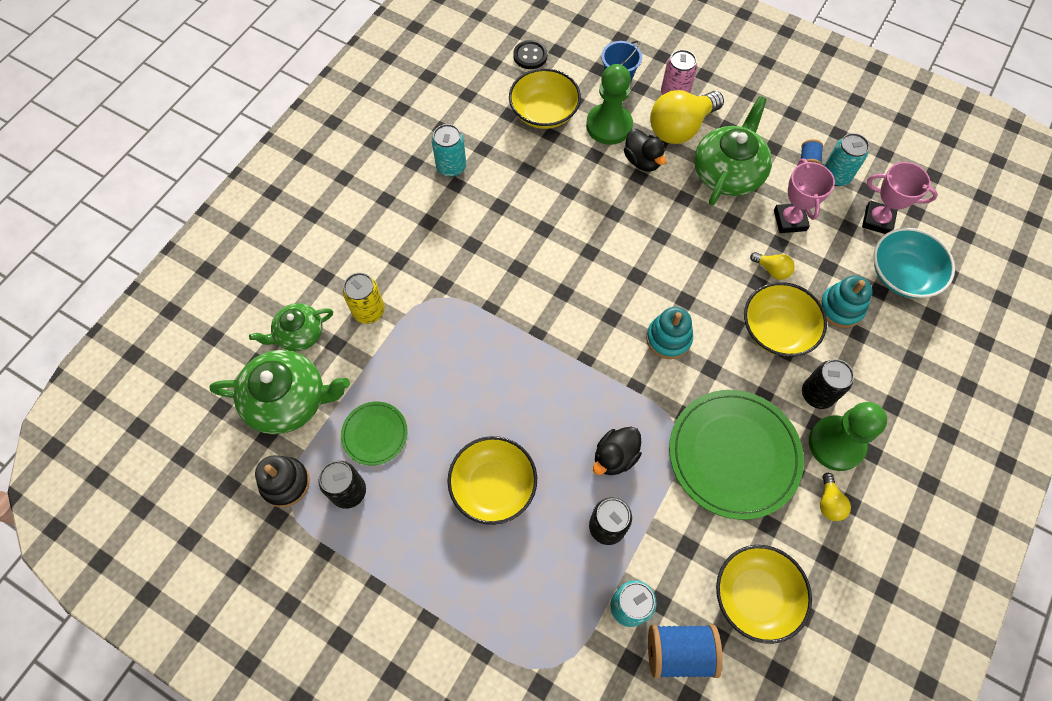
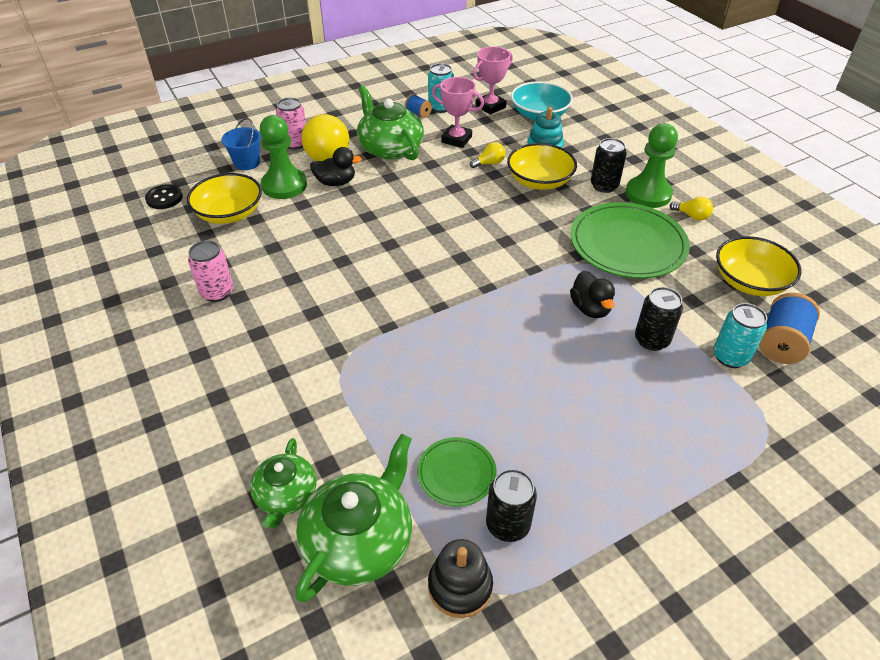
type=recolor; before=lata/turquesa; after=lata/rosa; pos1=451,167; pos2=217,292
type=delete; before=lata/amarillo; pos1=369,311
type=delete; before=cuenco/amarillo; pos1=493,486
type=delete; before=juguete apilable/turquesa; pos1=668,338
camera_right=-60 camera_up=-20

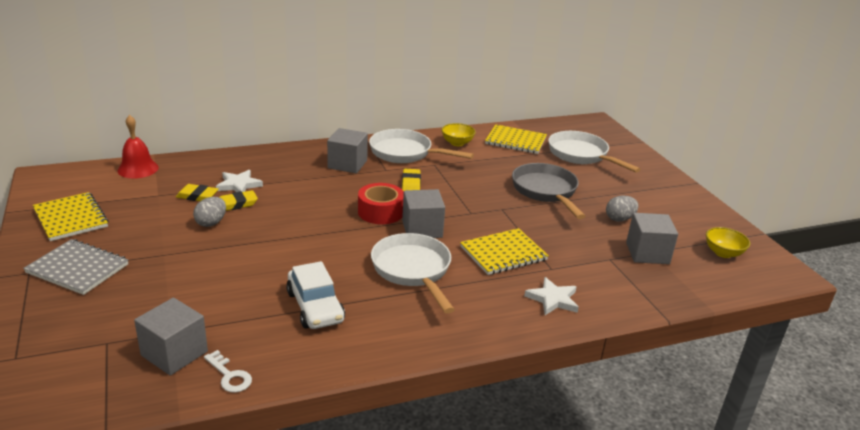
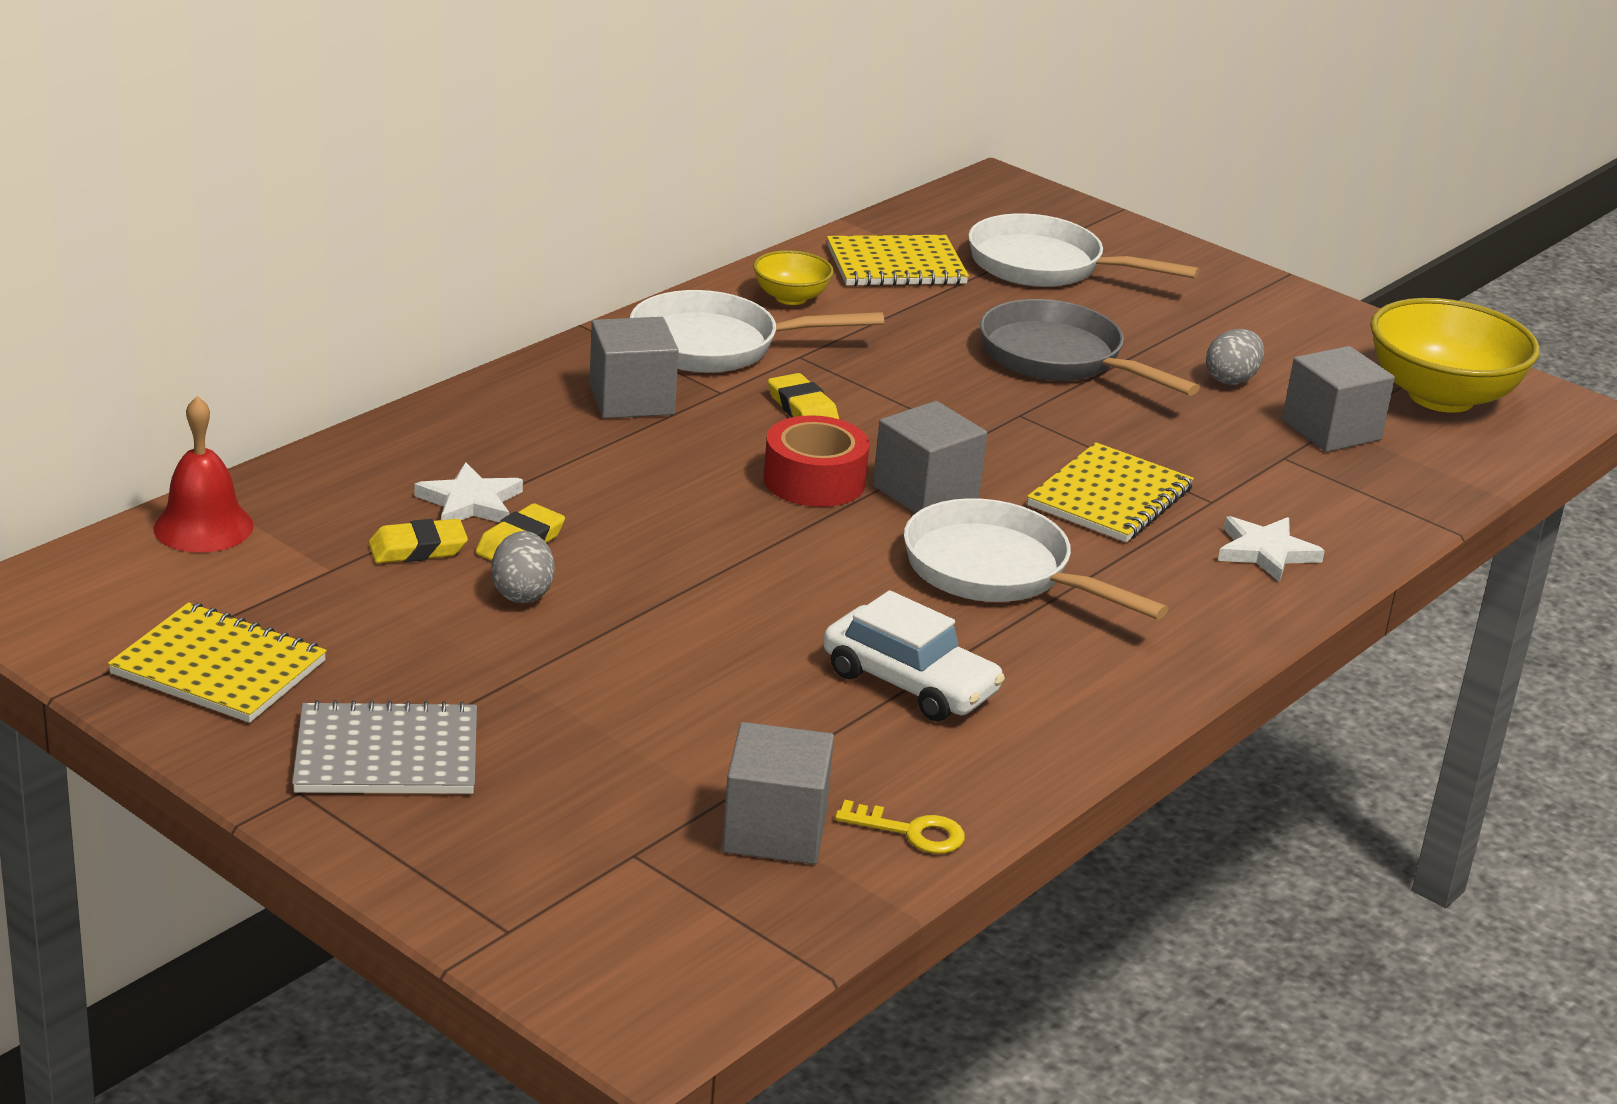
type=recolor; before=llave/blanco; after=llave/amarillo; pos1=229,375; pos2=910,832
type=resize; before=cuenco/amarillo; pos1=723,253; pos2=1441,396; scale=2.01
camera_right=-30 camera_up=0

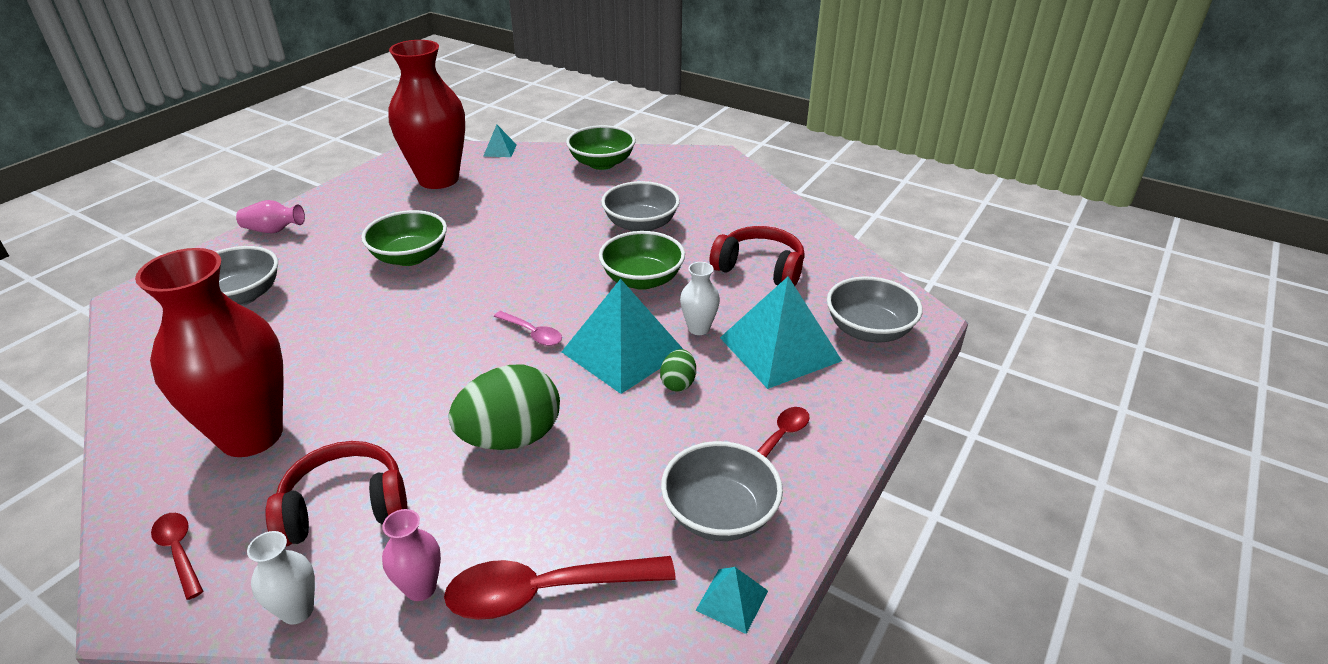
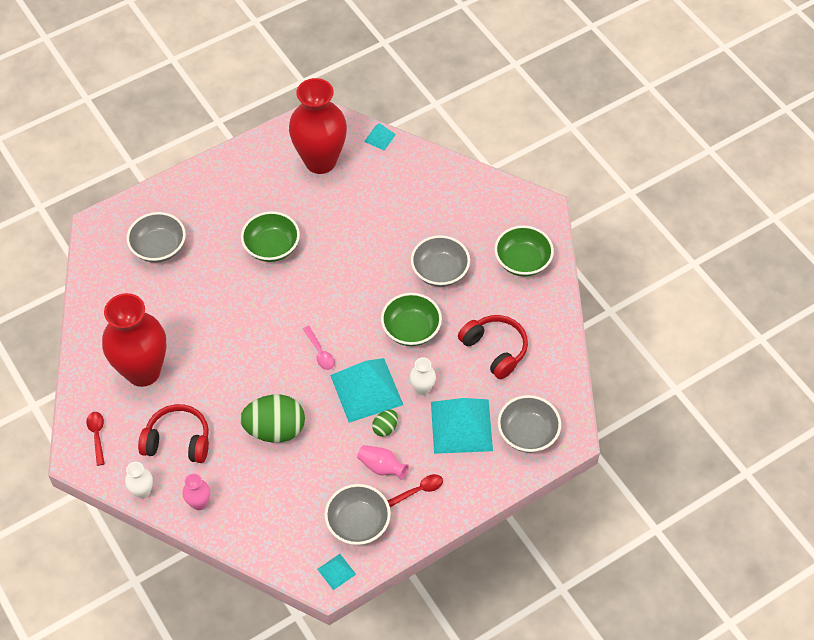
type=move; before=florero/rosa; pos1=273,230; pos2=381,467
type=move; before=cuenco/verde; pos1=602,163; pos2=522,261
type=delete; before=cuchara/rojo; pos1=545,592
camera_right=25 camera_up=20

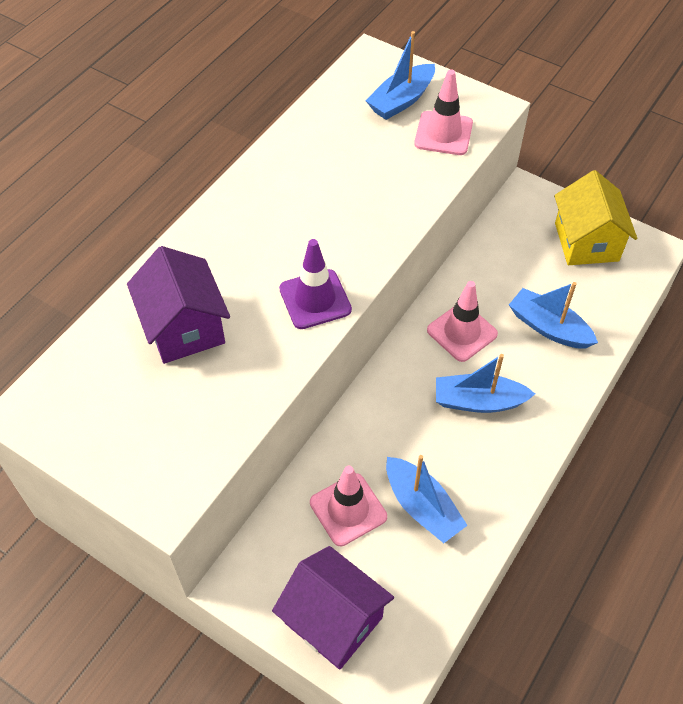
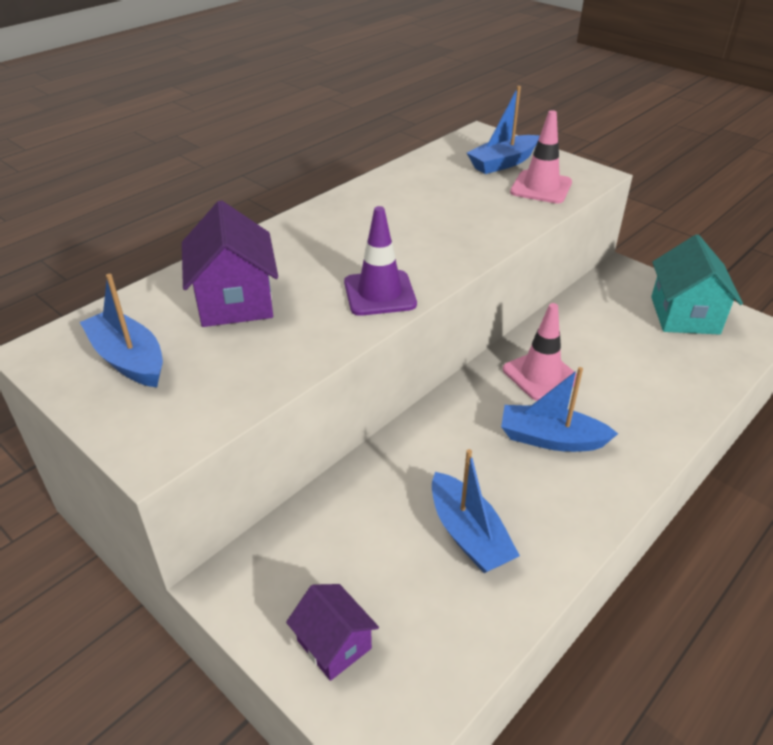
type=move; before=barco/azul; pos1=548,327; pos2=129,359
type=resize; before=casa/morado; pos1=333,620; pos2=334,644; scale=0.6
type=recolor; before=casa/amarillo; after=casa/turquesa; pos1=586,242; pos2=684,315
type=delete; before=cono de tráfico/rosa; pos1=348,509
camera_right=10 camera_up=-15

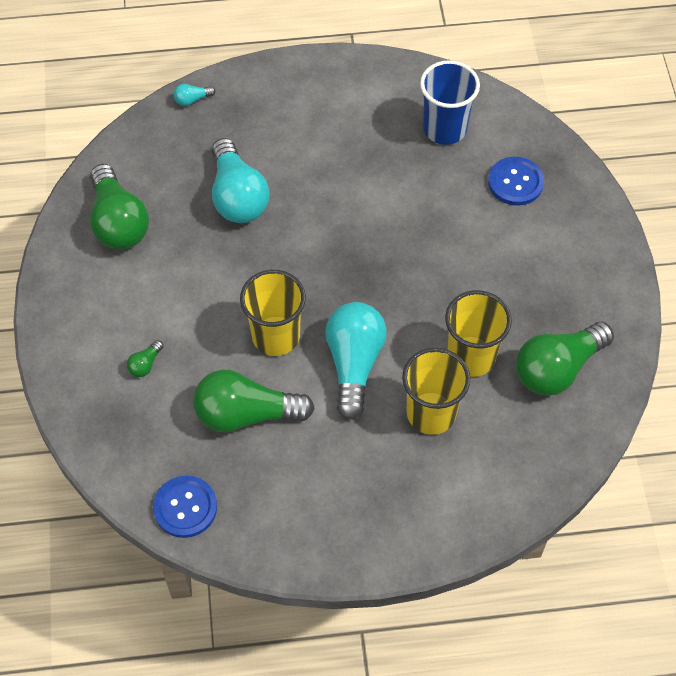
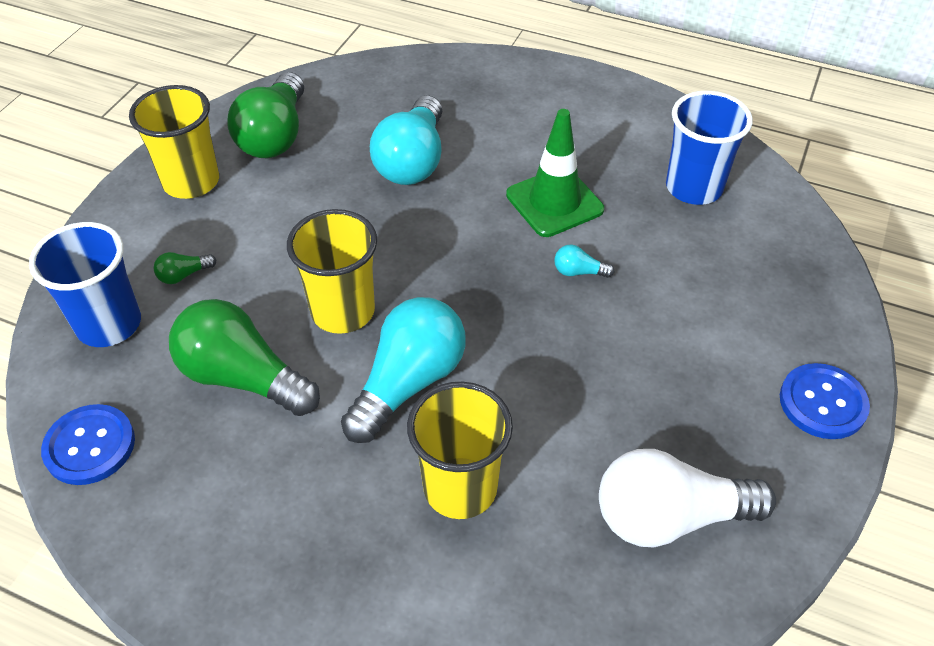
type=insert; after=vaso/azul; pos2=109,324
type=move; before=vaso/amarillo; pos1=471,356; pos2=191,182
type=insert; after=cono de tráfico/verde; pos2=554,202
type=move; before=bombilla/turquesa; pos1=192,100; pos2=578,272
type=recolor; before=bombilla/verde; after=bombilla/blanco; pos1=557,368; pos2=669,517
type=move; before=botón/azul; pos1=515,182; pos2=822,403
camera_right=30 camera_up=-10

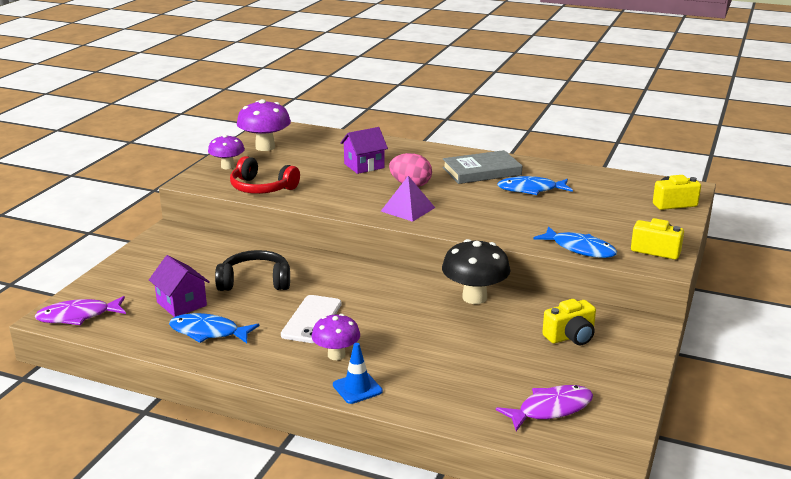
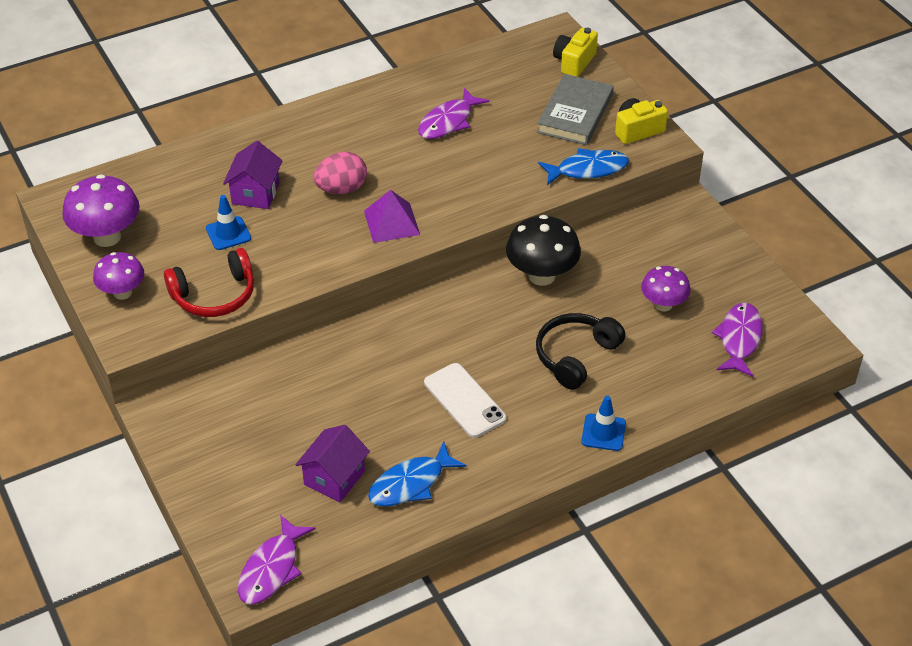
type=insert; after=cono de tráfico/azul; pos2=228,233
type=rotate; before=casa/morado; pos1=181,304; pos2=334,478; turn=-60
type=recolor; before=pez/azul; after=pez/morado; pos1=531,189; pos2=448,121
type=move; before=auriculares/negro; pos1=255,282; pos2=576,356
type=move; before=libro/gris; pos1=481,171; pos2=575,114
type=move; before=seta/morado; pos1=336,355; pos2=663,305
type=delete; before=cámara/amarillo; pos1=570,336
camera_right=-50 camera_up=20

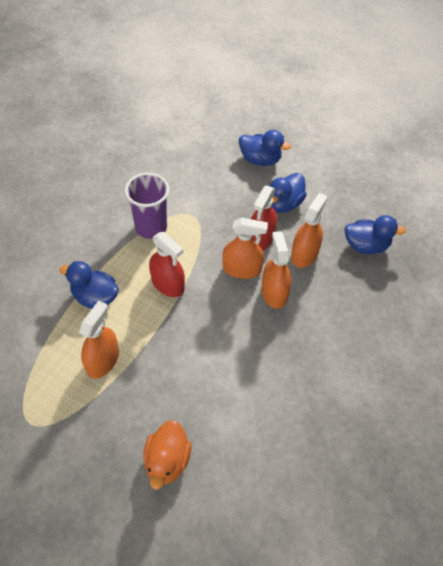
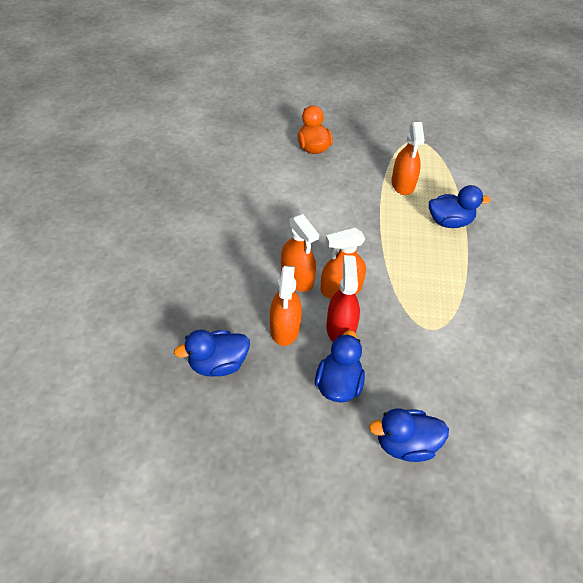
type=delete; before=vaso/morado; pos1=151,227
type=delete; before=pulverizador/rojo; pos1=168,284
camera_right=155 camera_up=-5

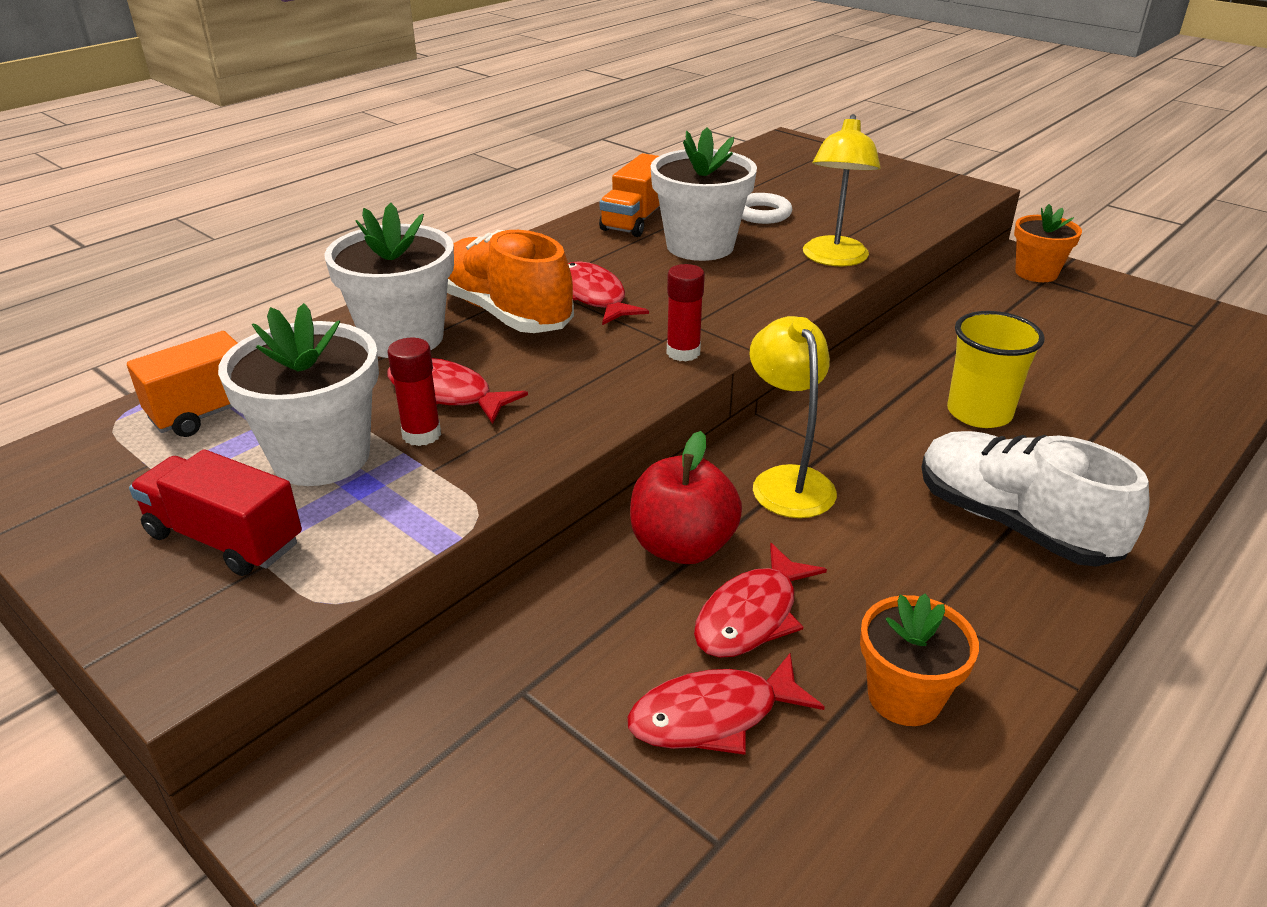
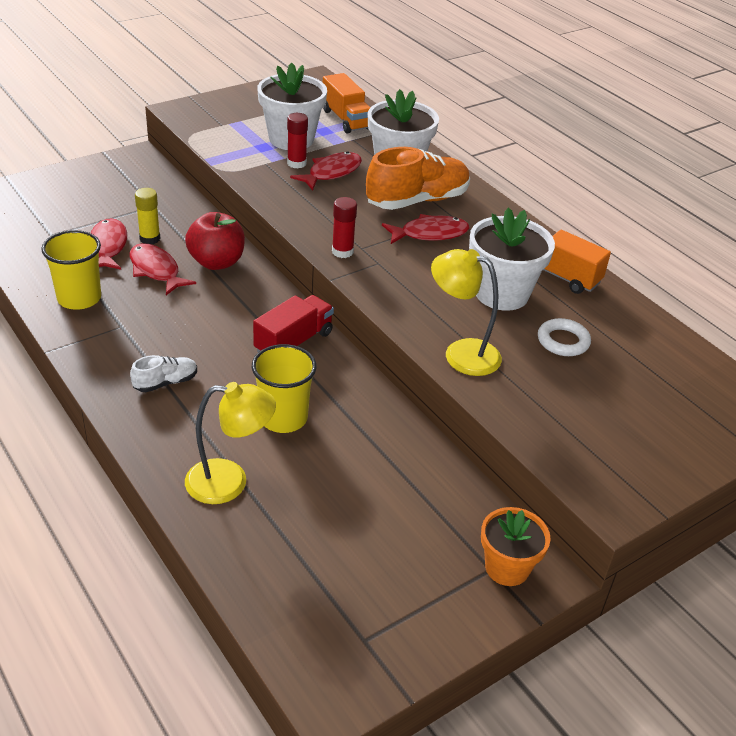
type=replace; before=maceta/naranja; after=vaso/amarillo; pos1=904,697; pos2=79,298
type=resize; before=zapato/blanco; pos1=1013,523; pos2=165,382; scale=0.49
type=insert; after=barra de pegamento/amarillo; pos2=150,239
type=move; before=lámpara/amarillo; pos1=787,481; pos2=229,482
type=move; before=camión/rojo; pos1=224,539; pos2=293,342
camera_right=100 camera_up=5

